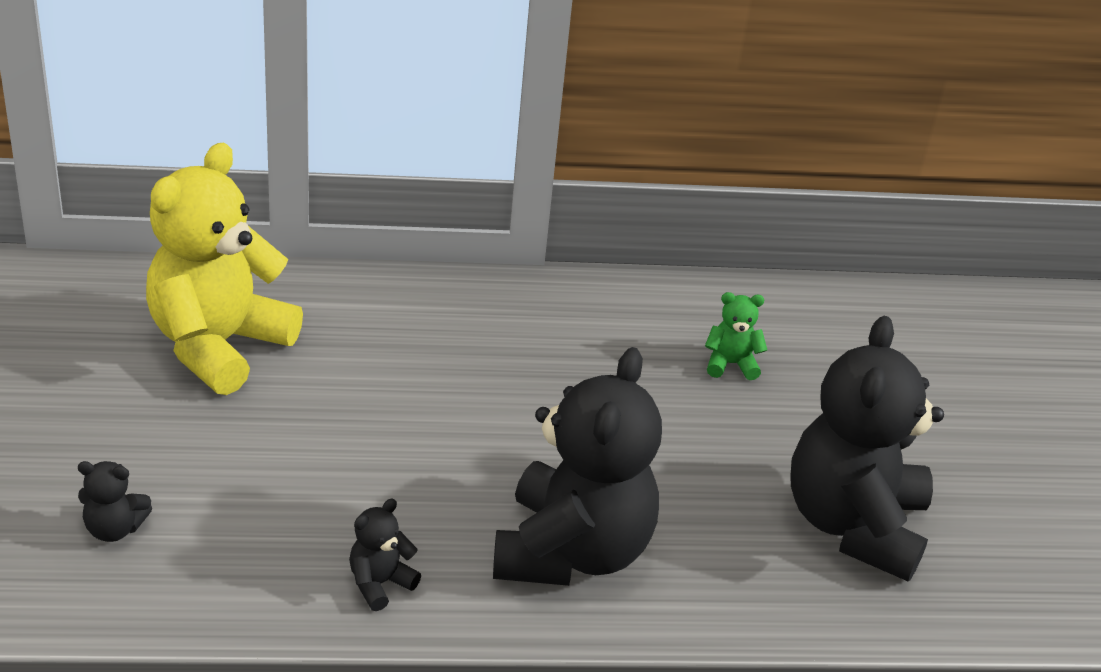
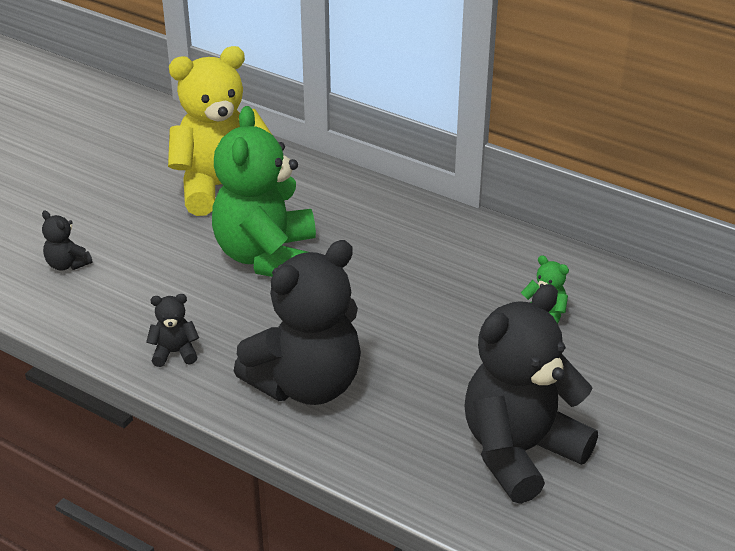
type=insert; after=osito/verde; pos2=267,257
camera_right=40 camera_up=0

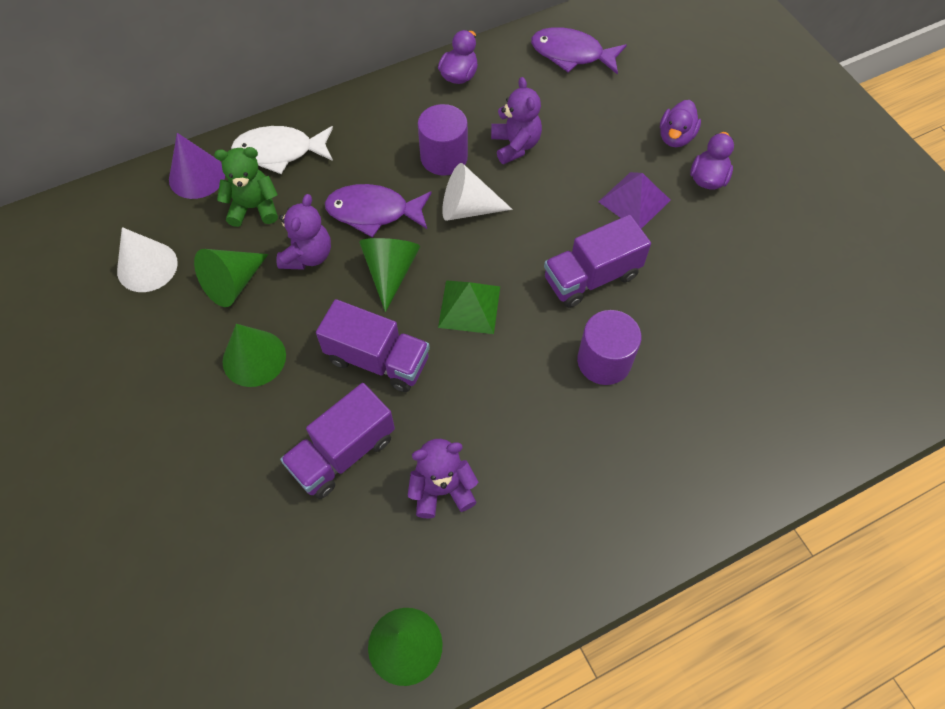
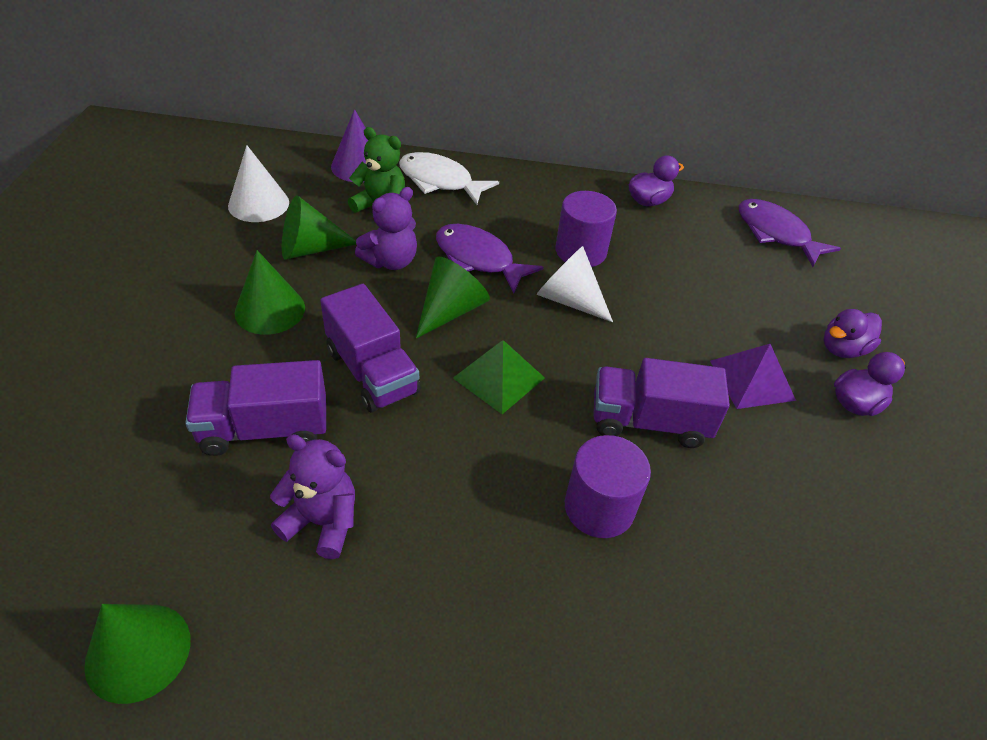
type=delete; before=osito/morado; pos1=515,145
camera_right=30 camera_up=-15

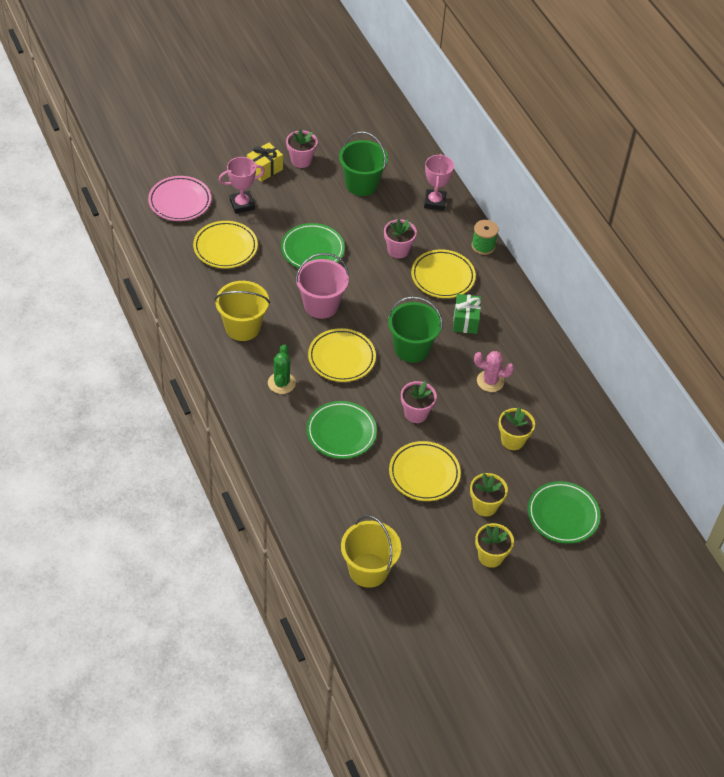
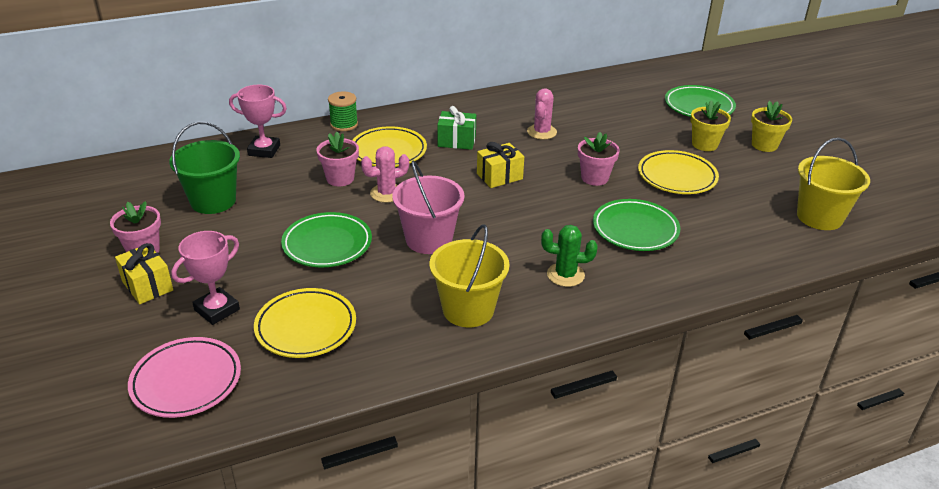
type=rotate; before=trofeo/rosa; pos1=242,204; pos2=217,310; turn=60
type=insert; after=cactus/rosa; pos2=387,193
type=replace; before=balde/verde; after=regalo/amarillo; pos1=411,348; pos2=499,176
type=delete; before=plato/amarillo; pos1=341,358
type=delete; before=maceta/amarillo; pos1=512,440
camera_right=-85 camera_up=-15

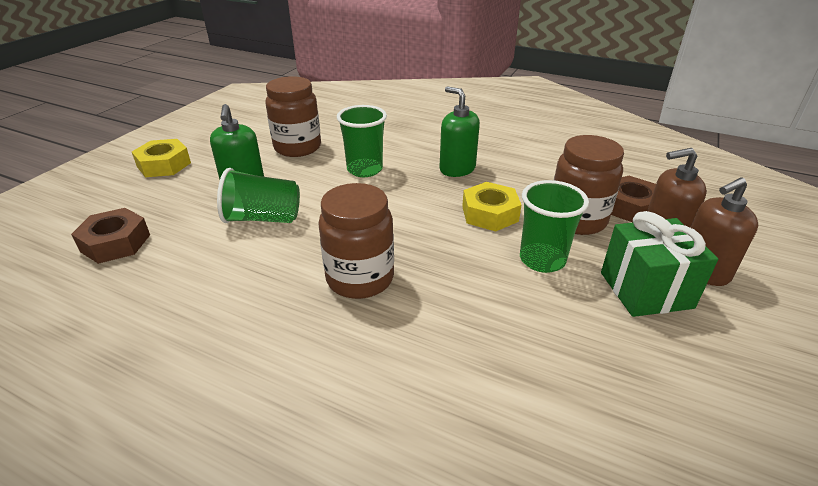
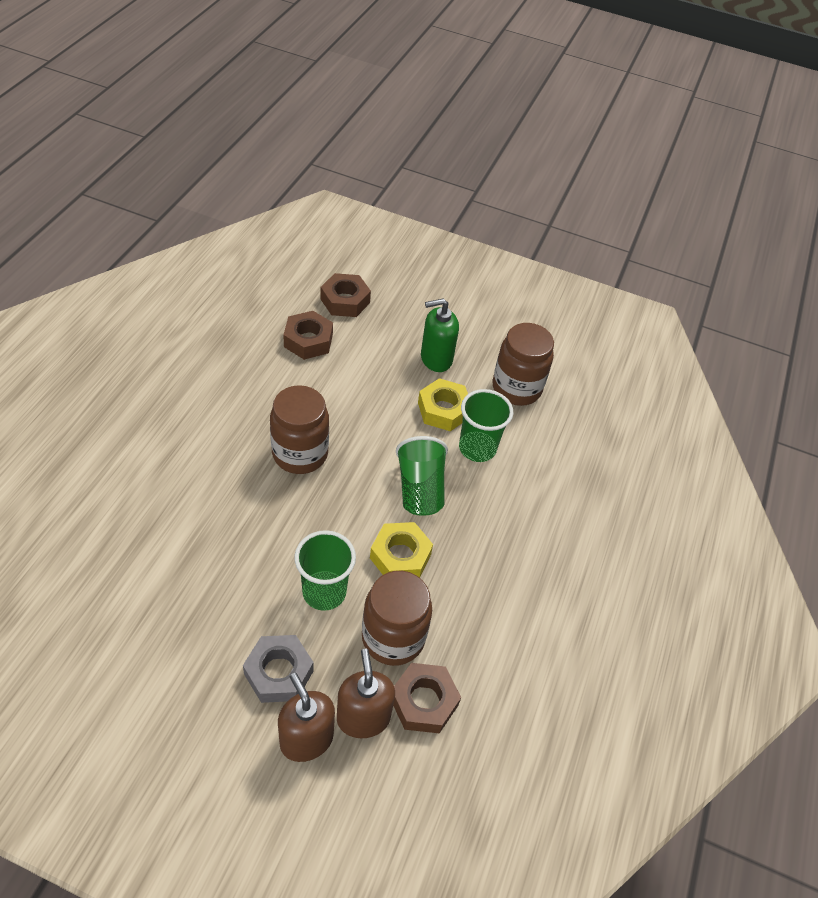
type=replace; before=regalo/verde; after=tuerca/gris; pos1=645,290; pos2=278,672
type=insert; after=tuerca/marrón; pos2=308,340
type=move; before=vaso/verde; pos1=263,218; pos2=420,489
type=move; before=tuerca/amarillo; pos1=164,165; pos2=443,410
type=delete; before=dispensador de jabón/verde; pos1=457,169
camera_right=80 camera_up=15

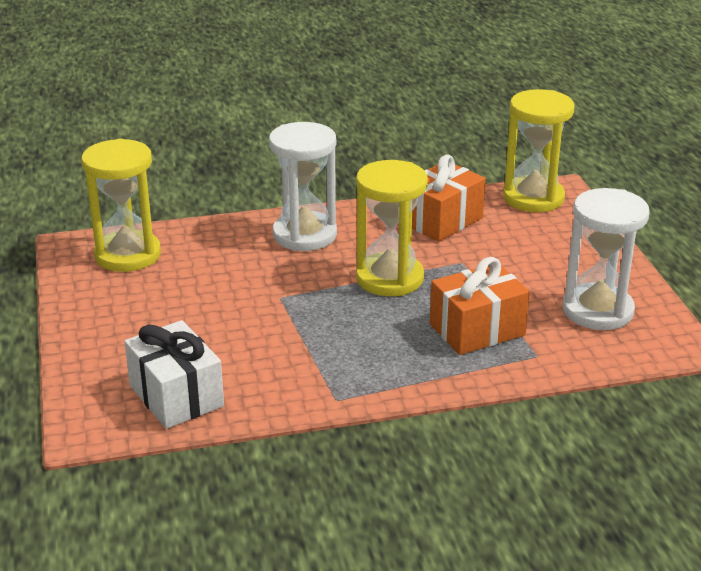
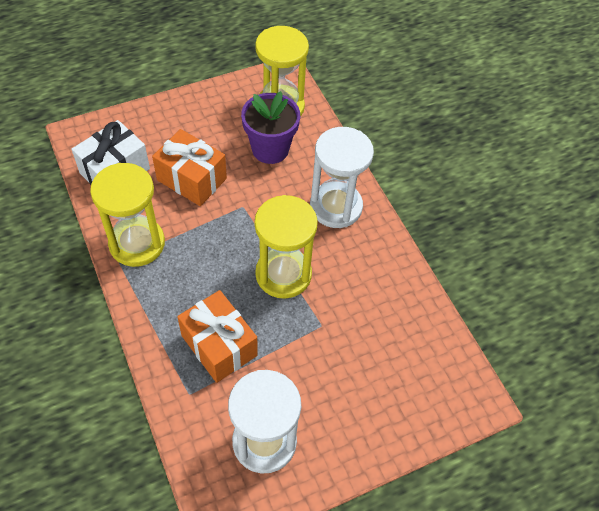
type=move; before=reloj de arena/amarillo; pos1=533,198; pos2=137,243
type=move; before=regalo/naranja; pos1=441,220; pos2=192,179
type=insert; after=maceta/morado; pos2=270,149
camera_right=75 camera_up=25

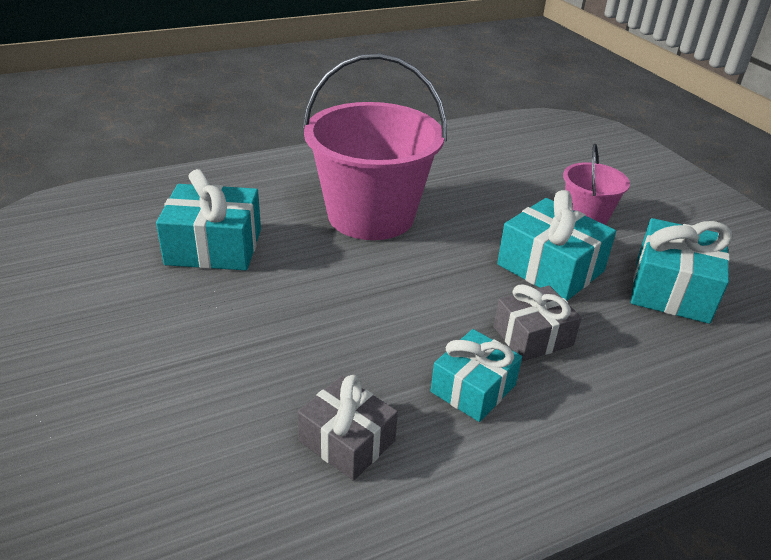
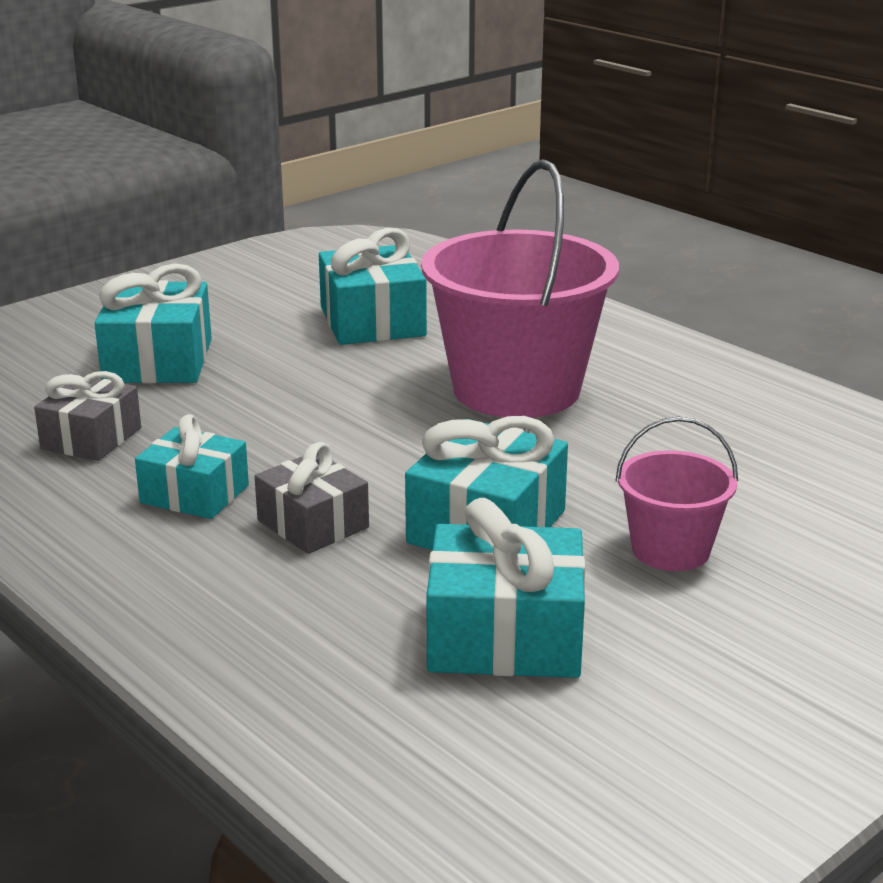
type=insert; after=regalo/turquesa; pos2=158,361
camera_right=75 camera_up=-10

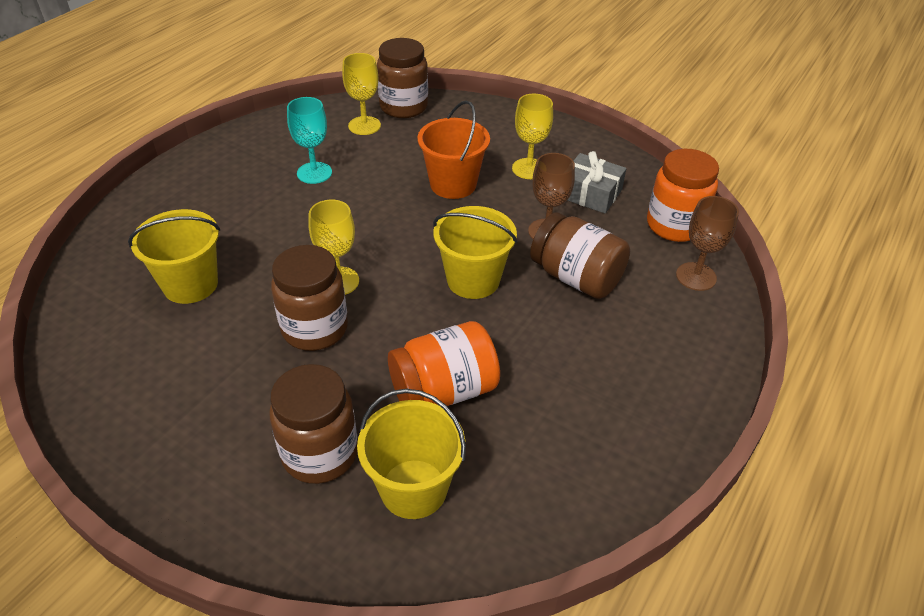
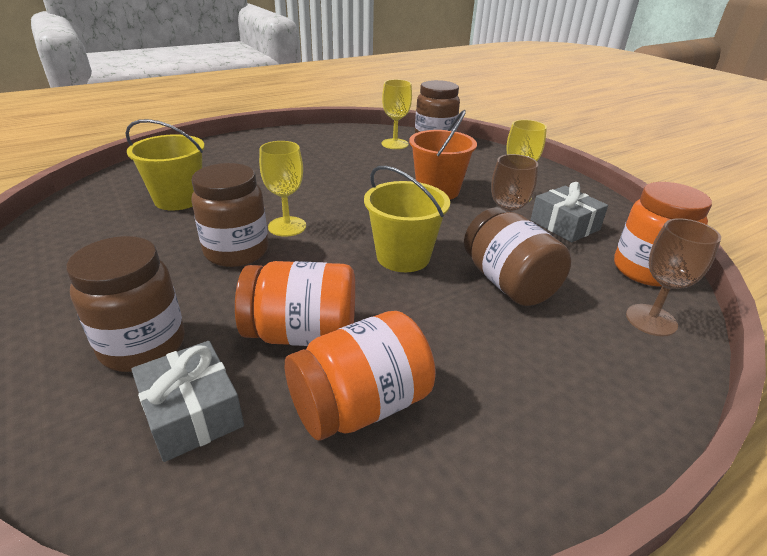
type=replace; before=balde/amarillo; after=regalo/gris; pos1=413,489; pos2=192,413
type=insert; after=tarro/naranja; pos2=360,405
type=delete; before=copa/turquesa; pos1=314,173
camera_right=25 camera_up=-10

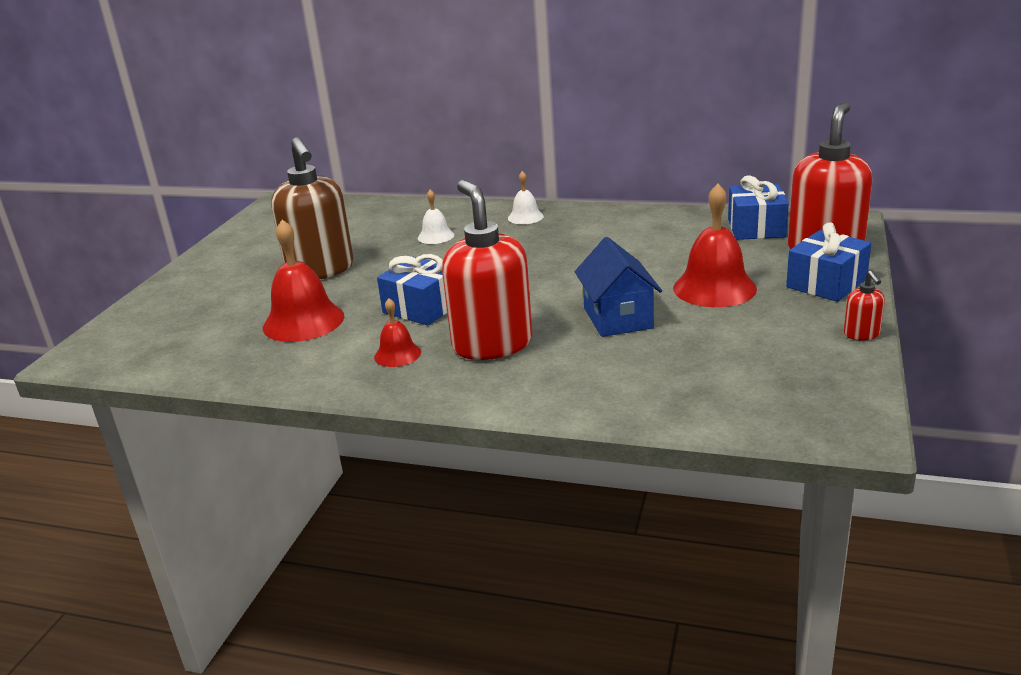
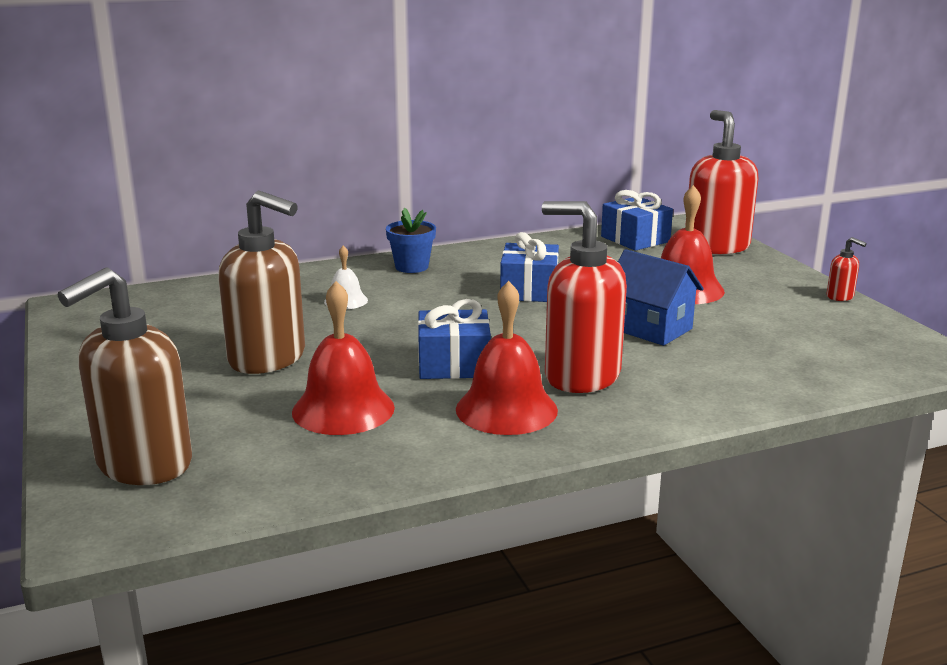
type=insert; after=dispensador de jabón/marrón; pos2=143,464
type=replace; before=campana/blanco; after=maceta/azul; pos1=525,217; pos2=411,267
type=resize; before=campana/rojo; pos1=397,354; pos2=506,409; scale=1.87
type=move; before=regalo/azul; pos1=826,283; pos2=529,290
camera_right=-40 camera_up=-5

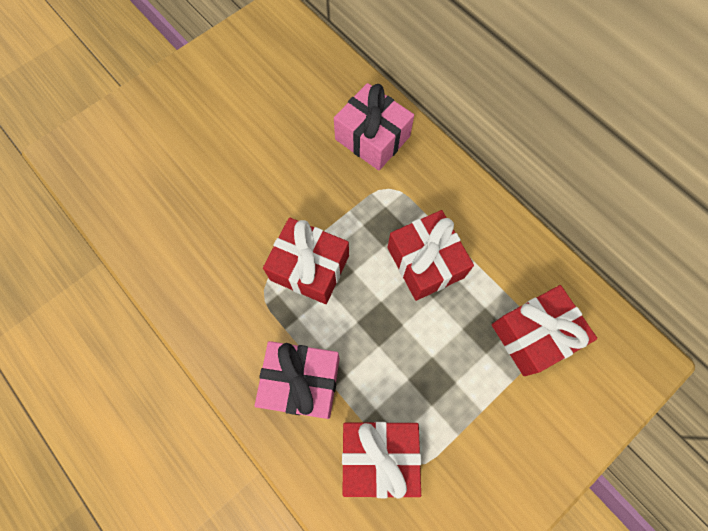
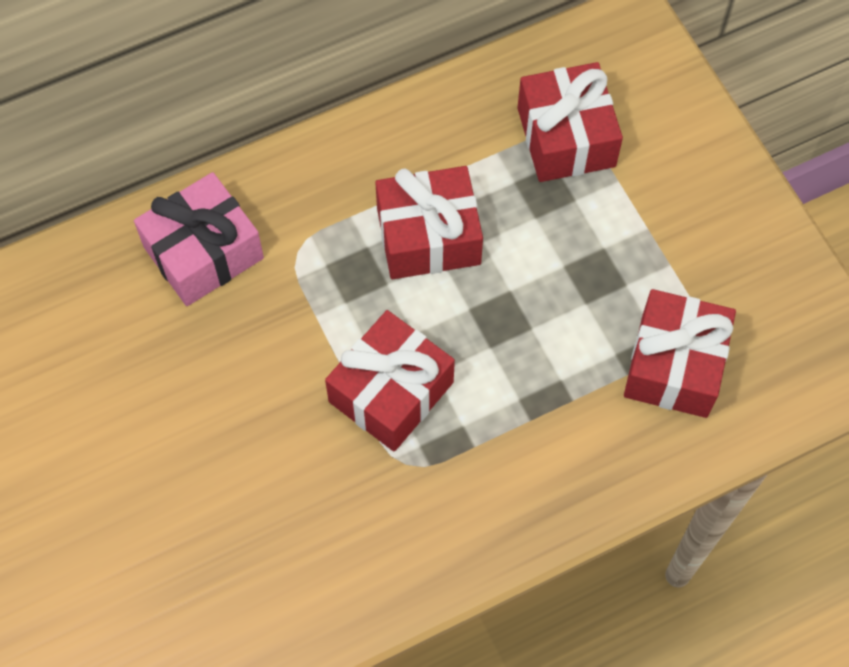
type=delete; before=regalo/rosa; pos1=301,382
camera_right=-75 camera_up=-5

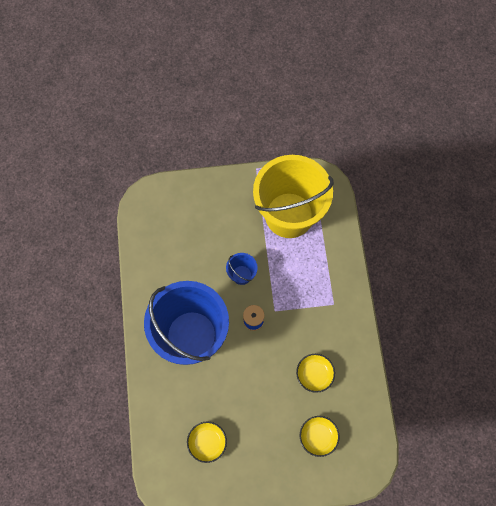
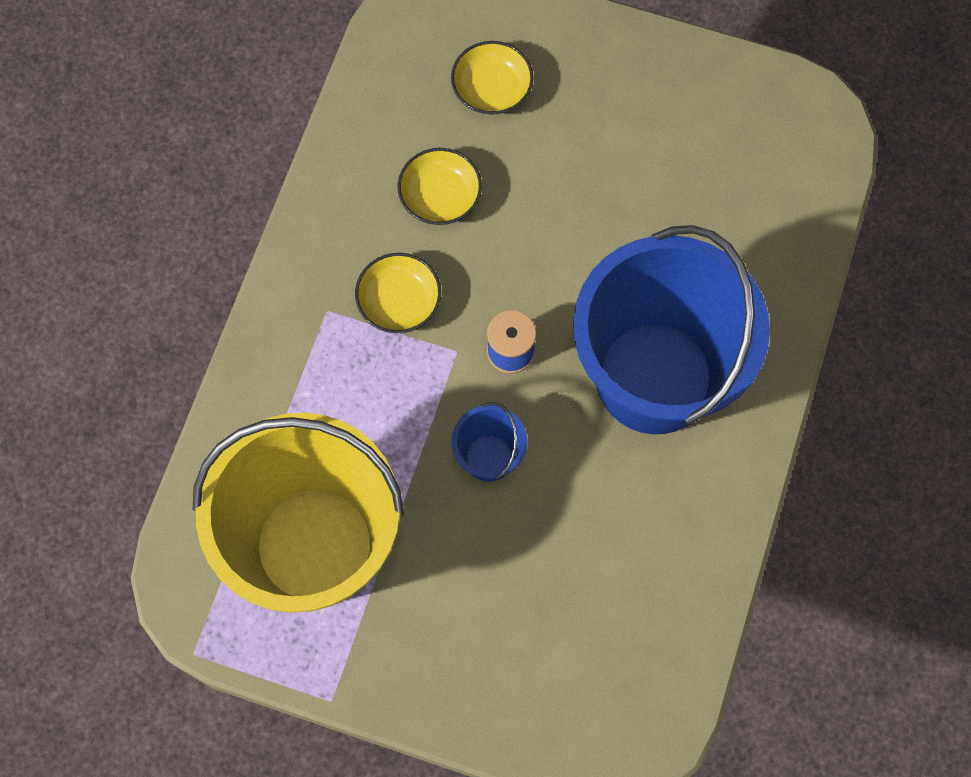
type=move; before=cuenco/amarillo; pos1=207,442; pos2=399,302
camera_right=-155 camera_up=0

